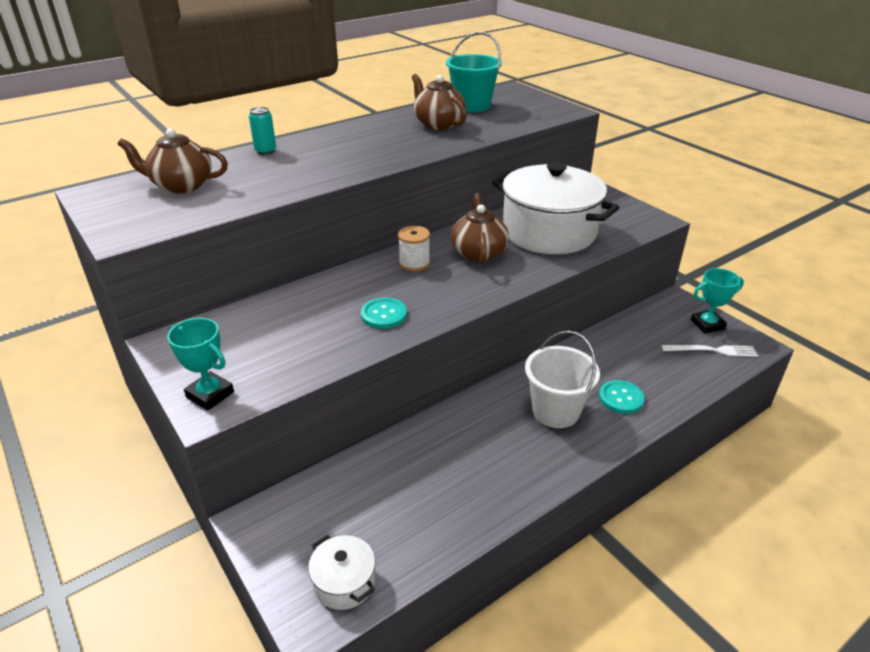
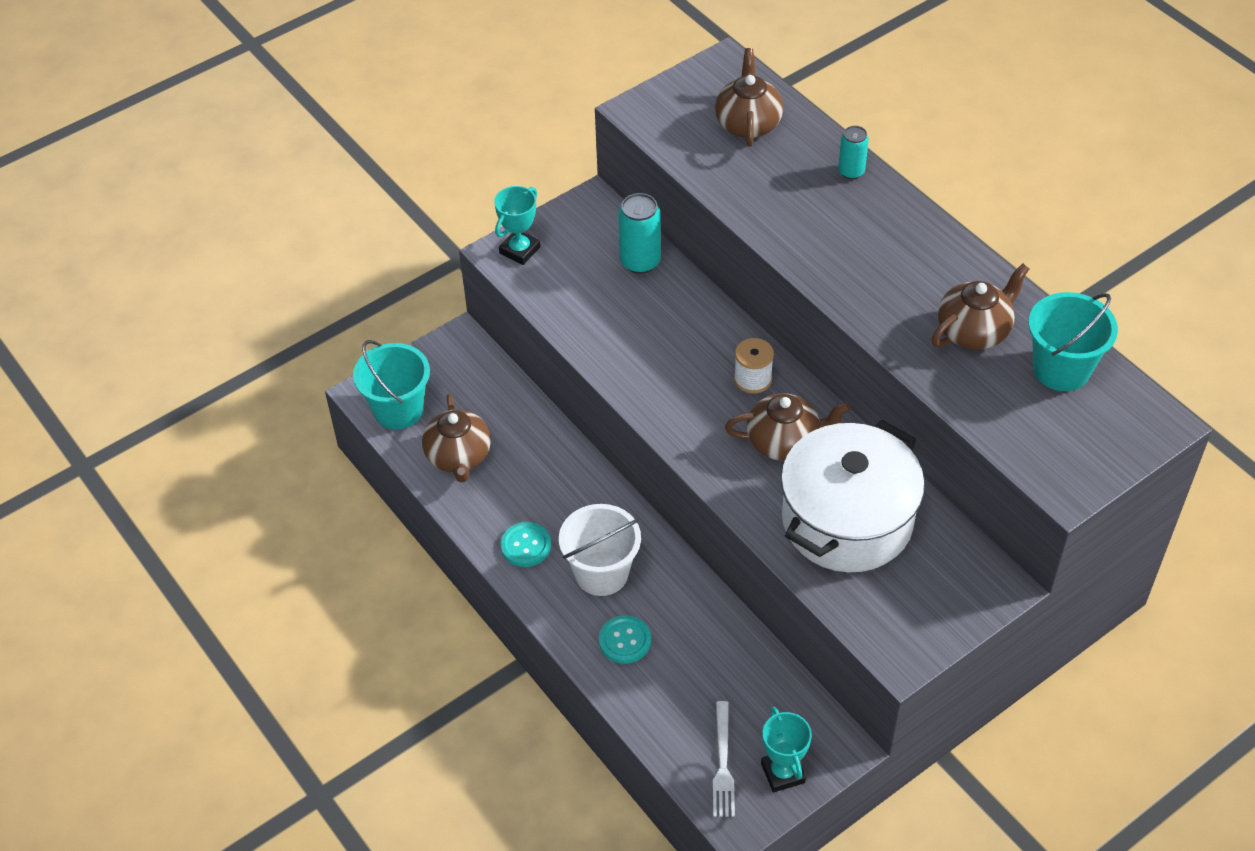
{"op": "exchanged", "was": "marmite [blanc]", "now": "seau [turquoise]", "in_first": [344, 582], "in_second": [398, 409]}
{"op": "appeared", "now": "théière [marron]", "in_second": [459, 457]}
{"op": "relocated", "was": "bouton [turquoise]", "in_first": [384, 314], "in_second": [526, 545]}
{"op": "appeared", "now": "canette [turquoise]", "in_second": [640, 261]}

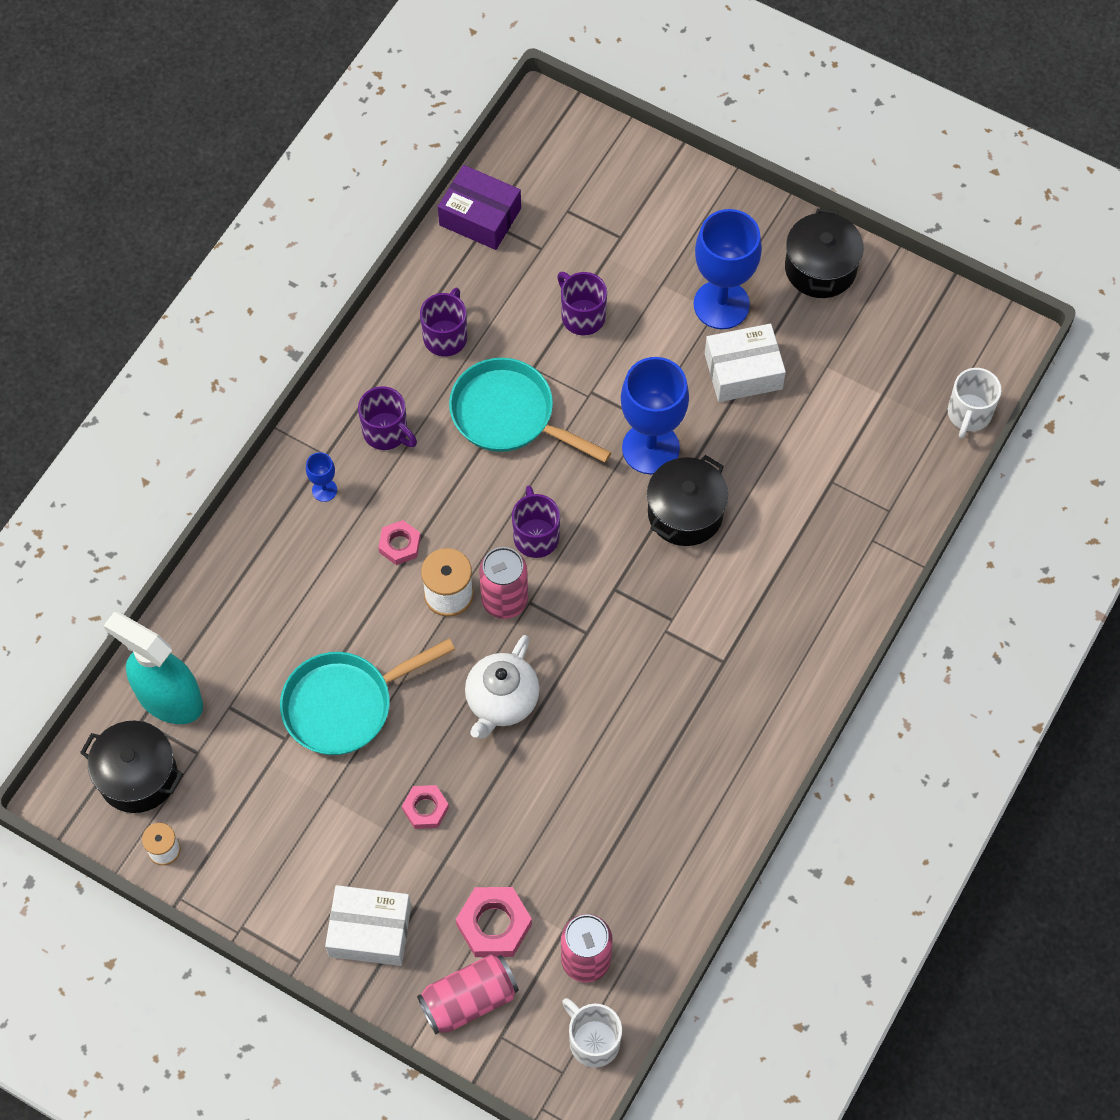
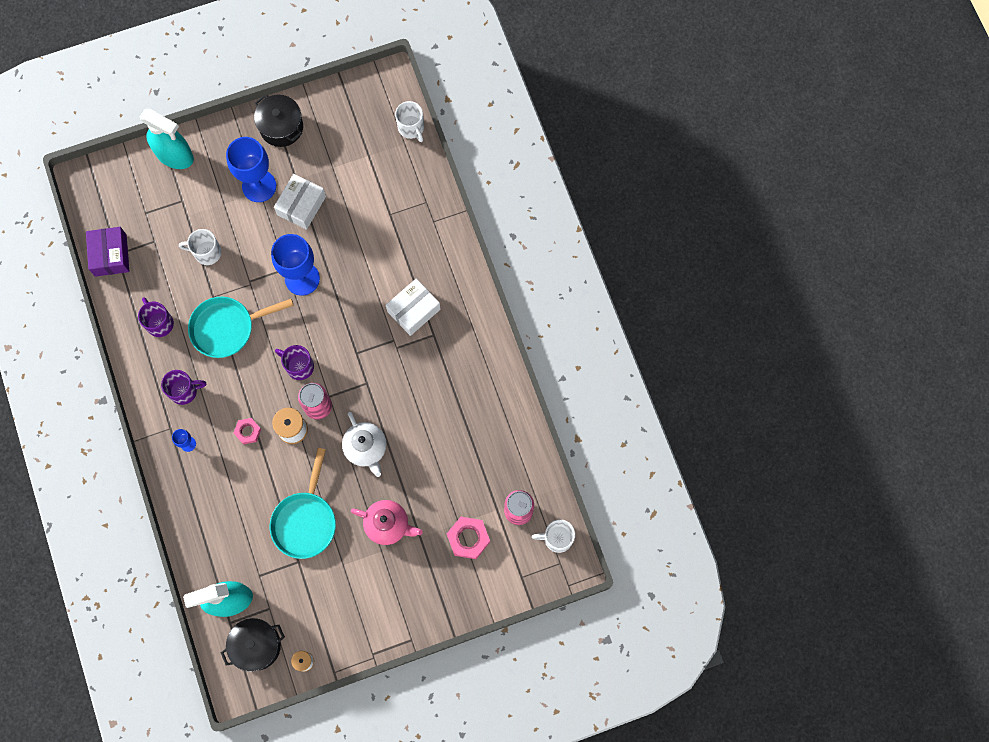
{"op": "spun", "was": "boîte [violet]", "in_first": [480, 217], "in_second": [110, 255], "clockwise": -75}
{"op": "appeared", "now": "vaporisateur [turquoise]", "in_second": [175, 155]}
{"op": "colour", "was": "tasse [violet]", "now": "tasse [blanc]", "in_first": [582, 316], "in_second": [206, 252]}
{"op": "exchanged", "was": "écrou [rose]", "now": "théière [rose]", "in_first": [425, 809], "in_second": [388, 525]}
{"op": "relocated", "was": "boîte [blanc]", "in_first": [370, 931], "in_second": [414, 310]}
{"op": "missing", "was": "canette [rose]", "in_first": [469, 1000]}
{"op": "missing", "was": "marmite [noir]", "in_first": [685, 513]}

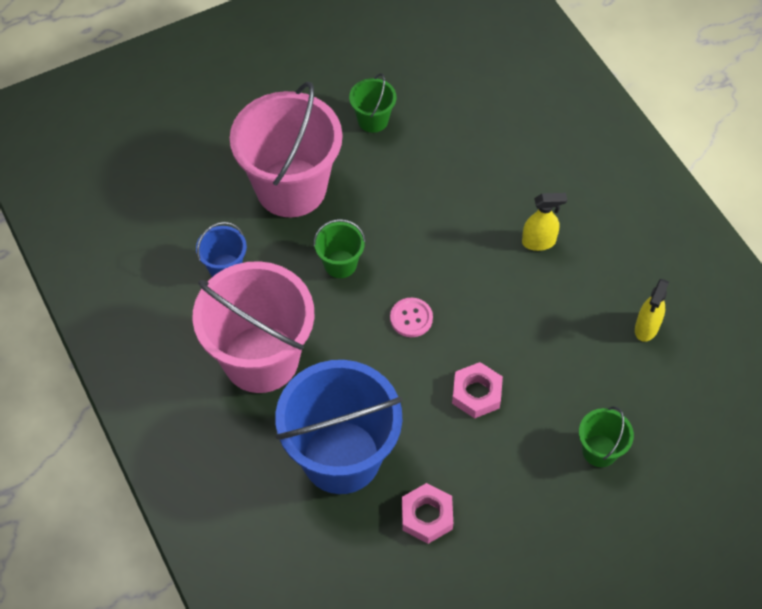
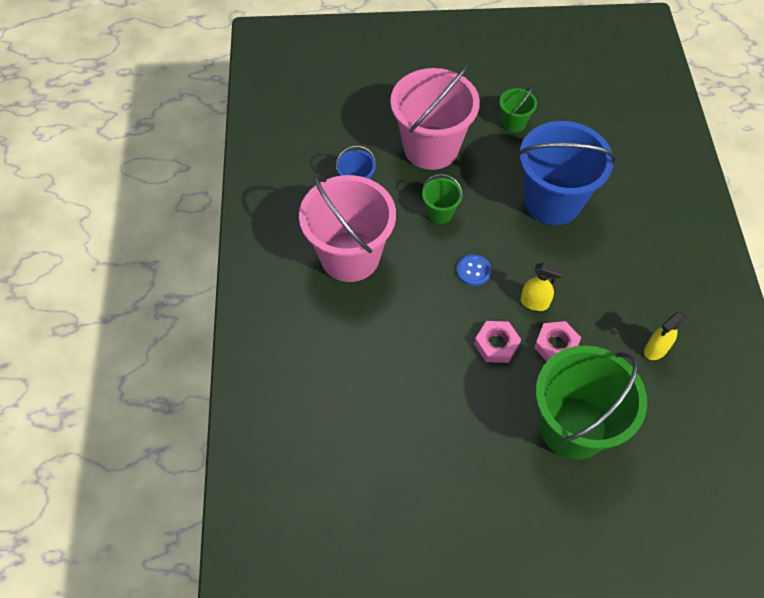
{"op": "colour", "was": "bouton [rose]", "now": "bouton [bleu]", "in_first": [411, 318], "in_second": [473, 271]}
{"op": "relocated", "was": "seau [bleu]", "in_first": [341, 457], "in_second": [552, 201]}
{"op": "relocated", "was": "vaporisateur [jaune]", "in_first": [539, 242], "in_second": [534, 303]}
{"op": "relocated", "was": "écrou [rose]", "in_first": [426, 516], "in_second": [556, 345]}
{"op": "size", "was": "seau [vert]", "in_first": [599, 450], "in_second": [573, 427], "ratio": 2.24}

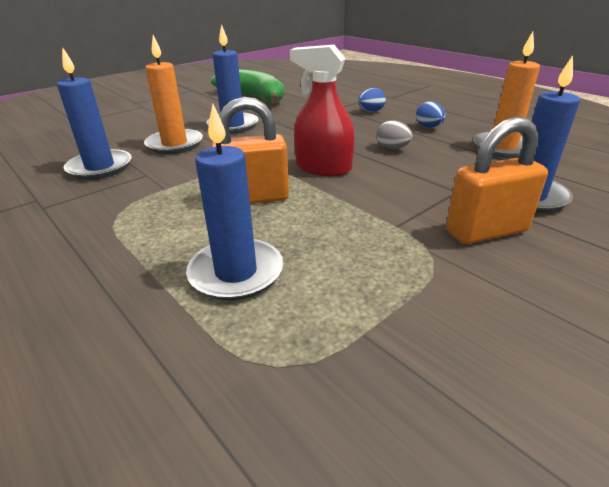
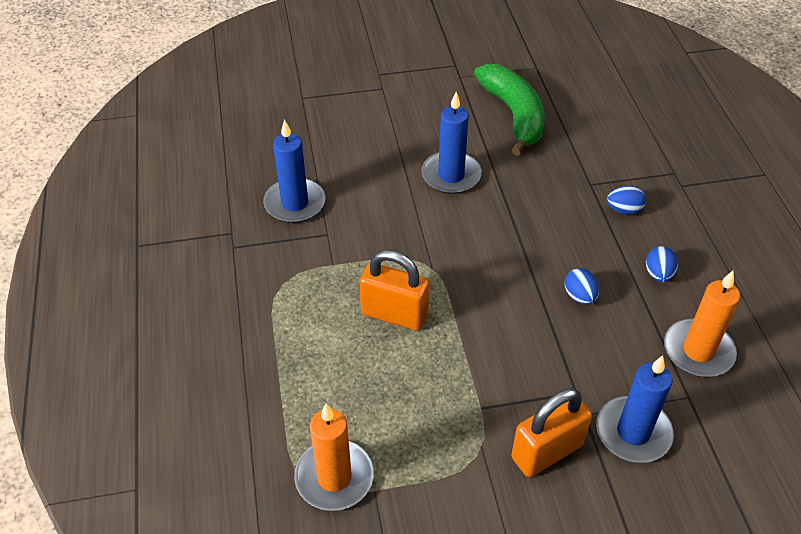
{"op": "relocated", "was": "bougie [orange]", "in_first": [174, 144], "in_second": [334, 477]}
{"op": "spun", "was": "cadenas [orange]", "in_first": [486, 231], "in_second": [547, 452], "clockwise": -45}
{"op": "colour", "was": "œuf [gris]", "now": "œuf [bleu]", "in_first": [392, 148], "in_second": [579, 296]}
{"op": "missing", "was": "bougie [bleu]", "in_first": [236, 273]}
{"op": "missing", "was": "vaporisateur [rouge]", "in_first": [323, 168]}

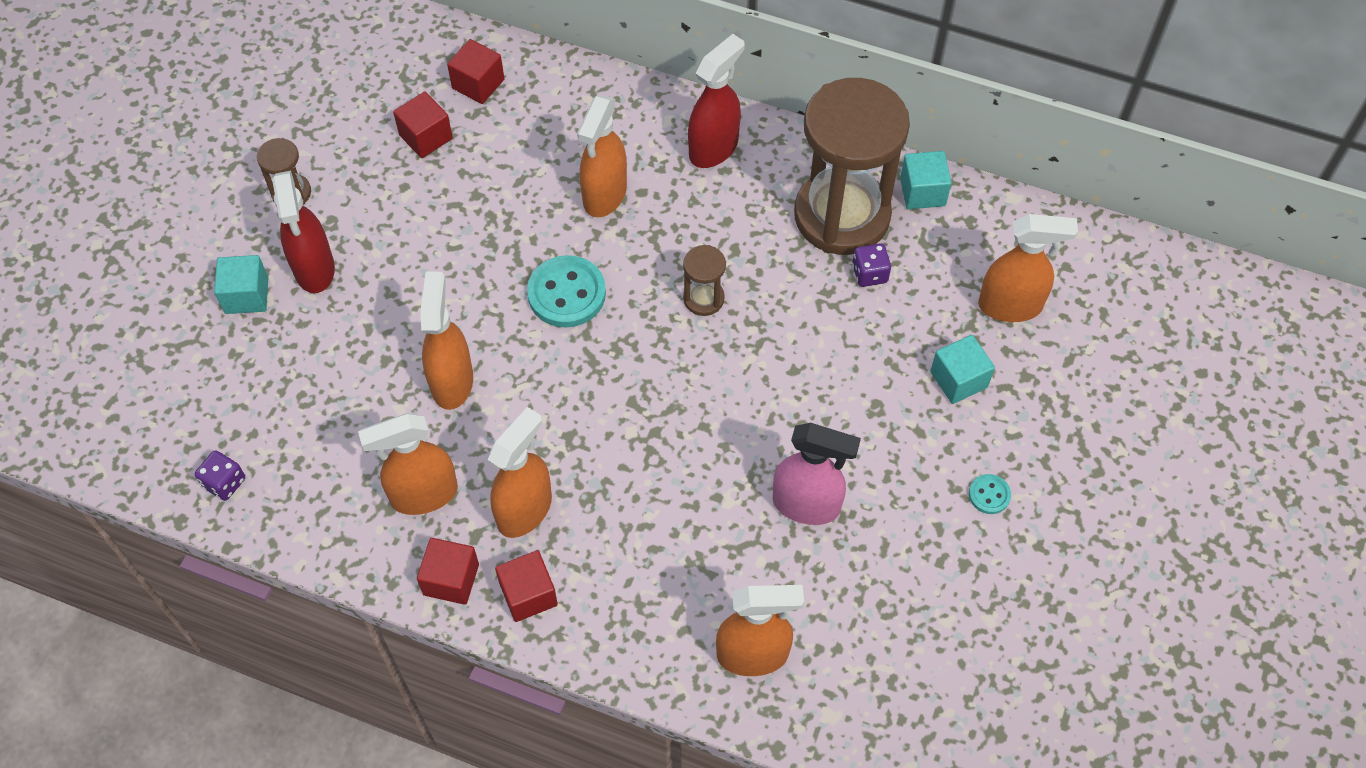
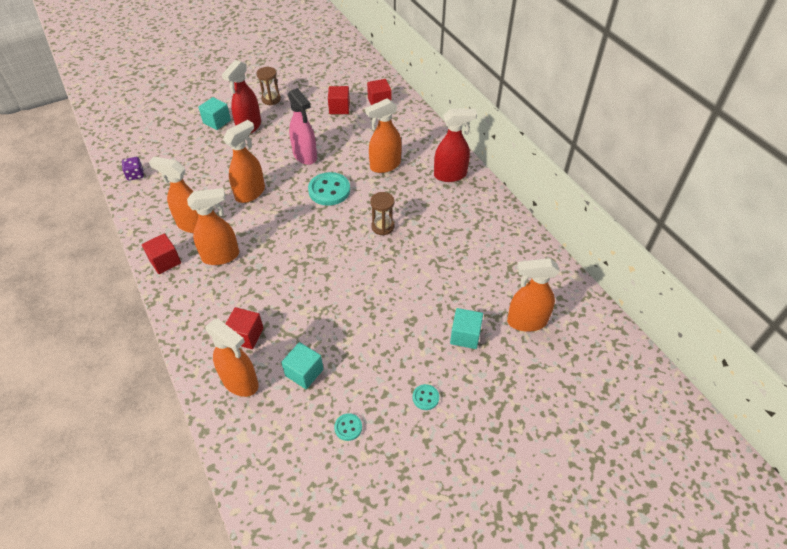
{"op": "relocated", "was": "cube [rouge]", "in_first": [528, 594], "in_second": [246, 335]}
{"op": "relocated", "was": "cube [turquoise]", "in_first": [922, 192], "in_second": [304, 372]}
{"op": "relocated", "was": "vaporisateur [rose]", "in_first": [807, 505], "in_second": [305, 156]}
{"op": "appeared", "now": "bouton [turquoise]", "in_second": [348, 427]}
{"op": "spun", "was": "vaporisateur [orange]", "in_first": [1010, 306], "in_second": [526, 321], "clockwise": 135}
{"op": "missing", "was": "sablier [marron]", "in_first": [842, 215]}
{"op": "missing", "was": "dé [violet]", "in_first": [869, 274]}

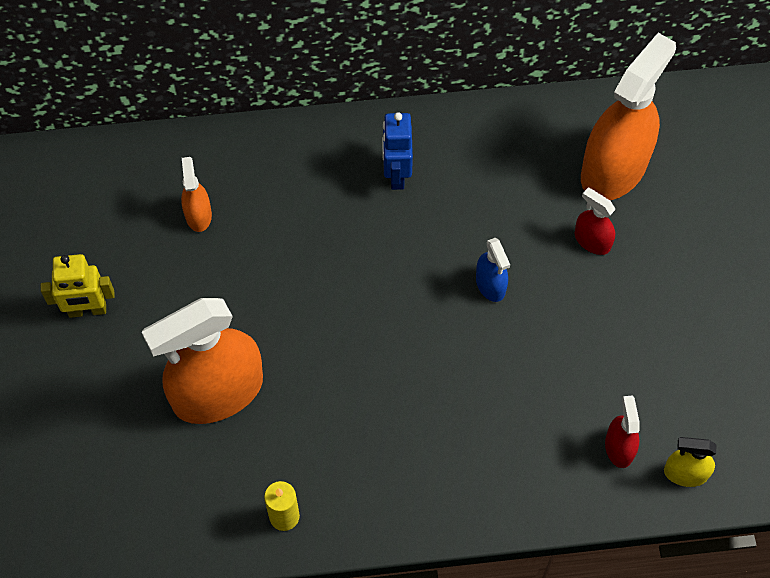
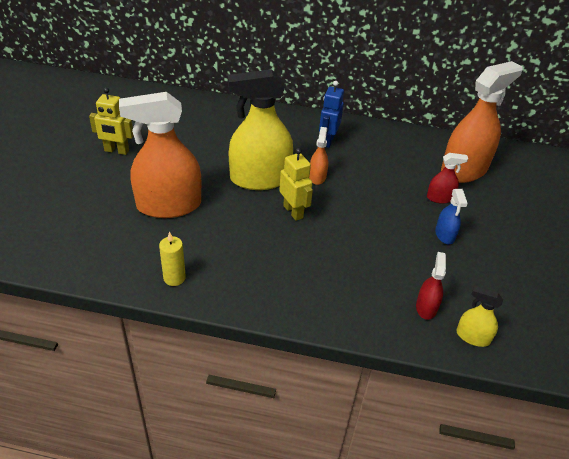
{"op": "appeared", "now": "vaporisateur [jaune]", "in_second": [260, 179]}
{"op": "appeared", "now": "robot [jaune]", "in_second": [293, 212]}
{"op": "relocated", "was": "vaporisateur [orange]", "in_first": [198, 215], "in_second": [317, 177]}
{"op": "spun", "was": "vaporisateur [rouge]", "in_first": [592, 241], "in_second": [440, 198], "clockwise": 120}
{"op": "relocated", "was": "vaporisateur [bleu]", "in_first": [490, 284], "in_second": [444, 235]}

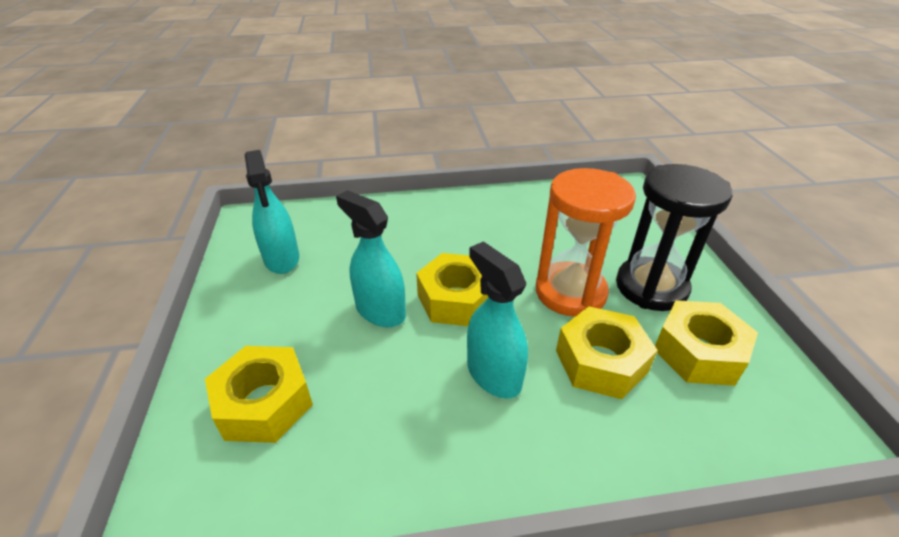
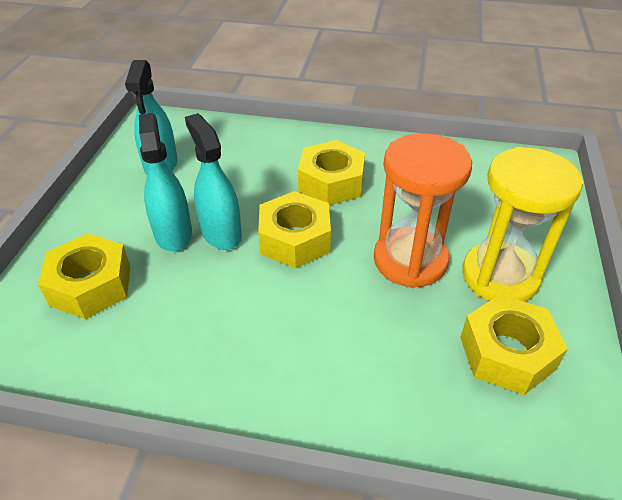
{"op": "relocated", "was": "vaporisateur [turquoise]", "in_first": [493, 374], "in_second": [173, 233]}
{"op": "relocated", "was": "écrou [jaune]", "in_first": [600, 361], "in_second": [331, 182]}
{"op": "colour", "was": "sablier [noir]", "now": "sablier [jaune]", "in_first": [651, 287], "in_second": [500, 276]}

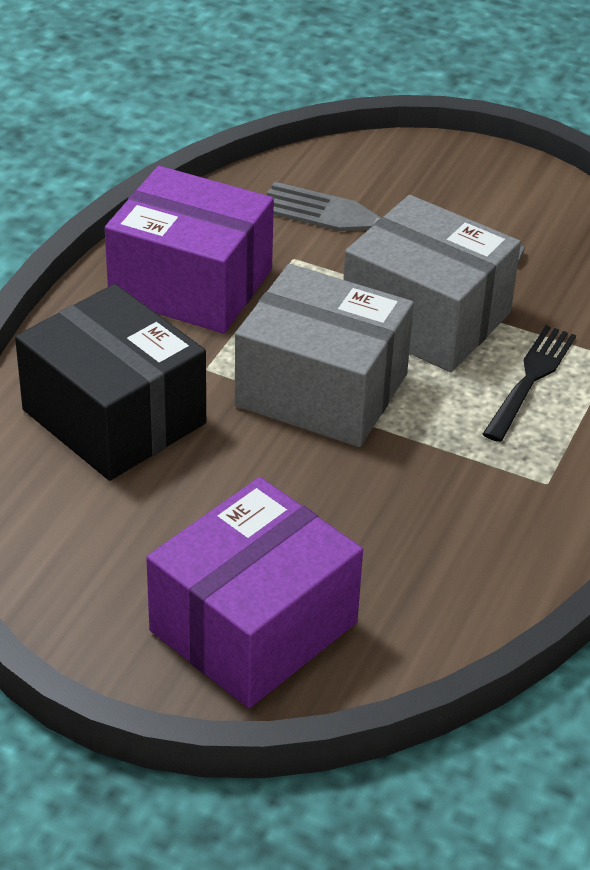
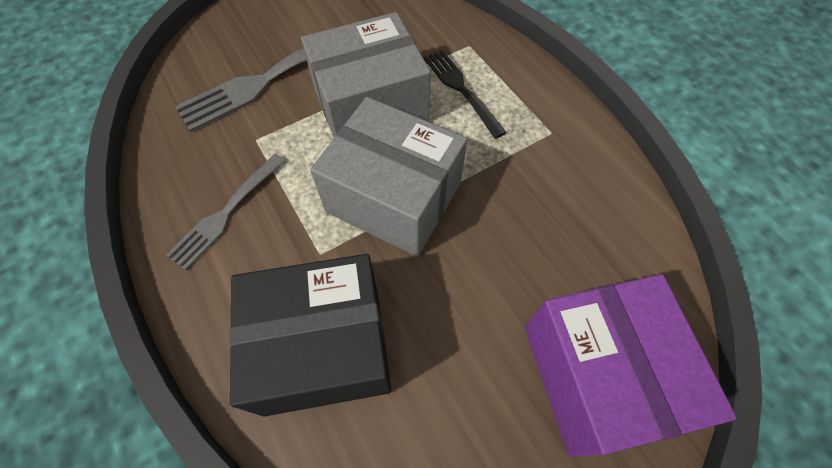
{"op": "exchanged", "was": "boîte [violet]", "now": "fourchette [gris]", "in_first": [191, 284], "in_second": [226, 213]}
{"op": "spun", "was": "boîte [gris]", "in_first": [321, 390], "in_second": [393, 197], "clockwise": 60}

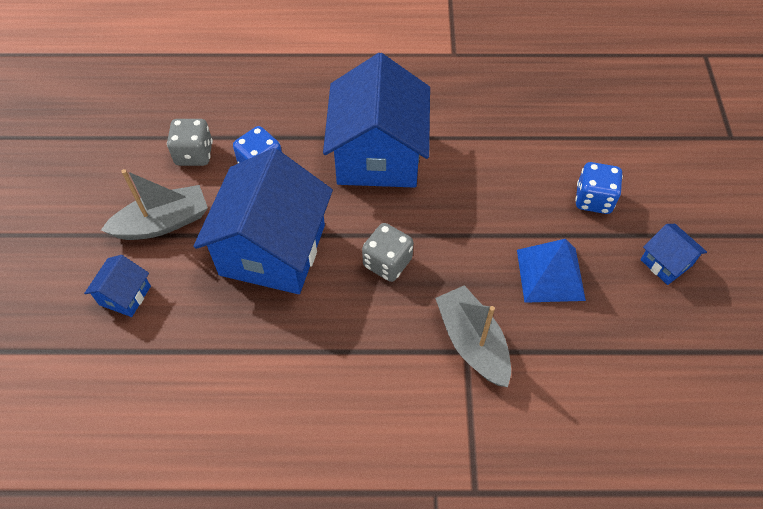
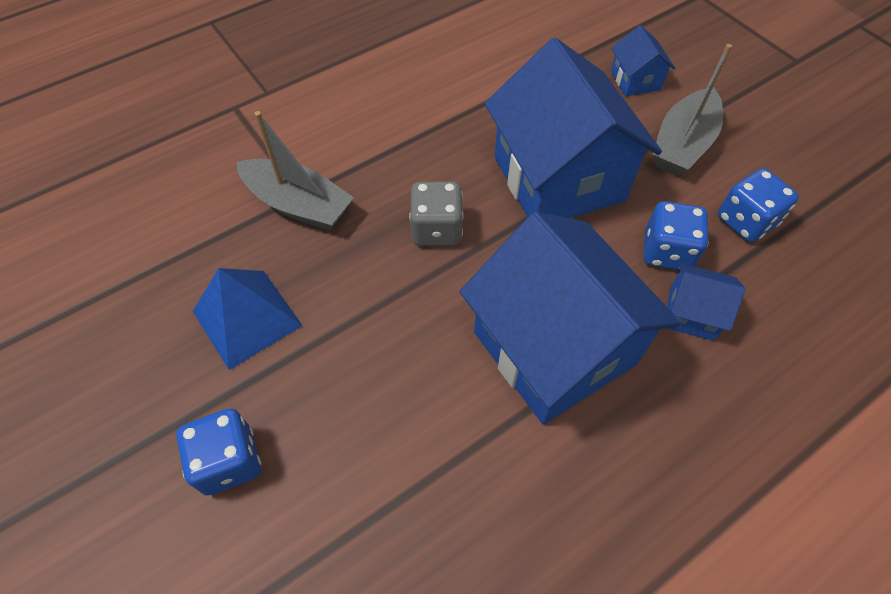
{"op": "relocated", "was": "maison [bleu]", "in_first": [666, 262], "in_second": [691, 313]}
{"op": "colour", "was": "dé [gris]", "now": "dé [bleu]", "in_first": [194, 154], "in_second": [746, 221]}

